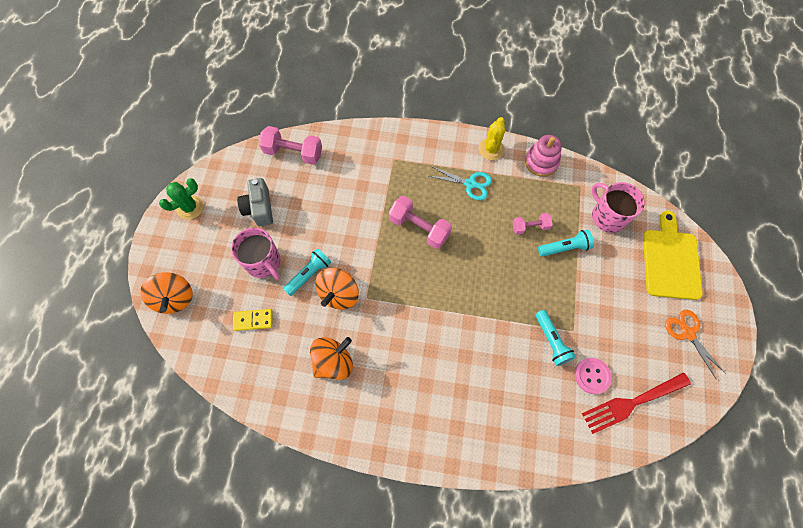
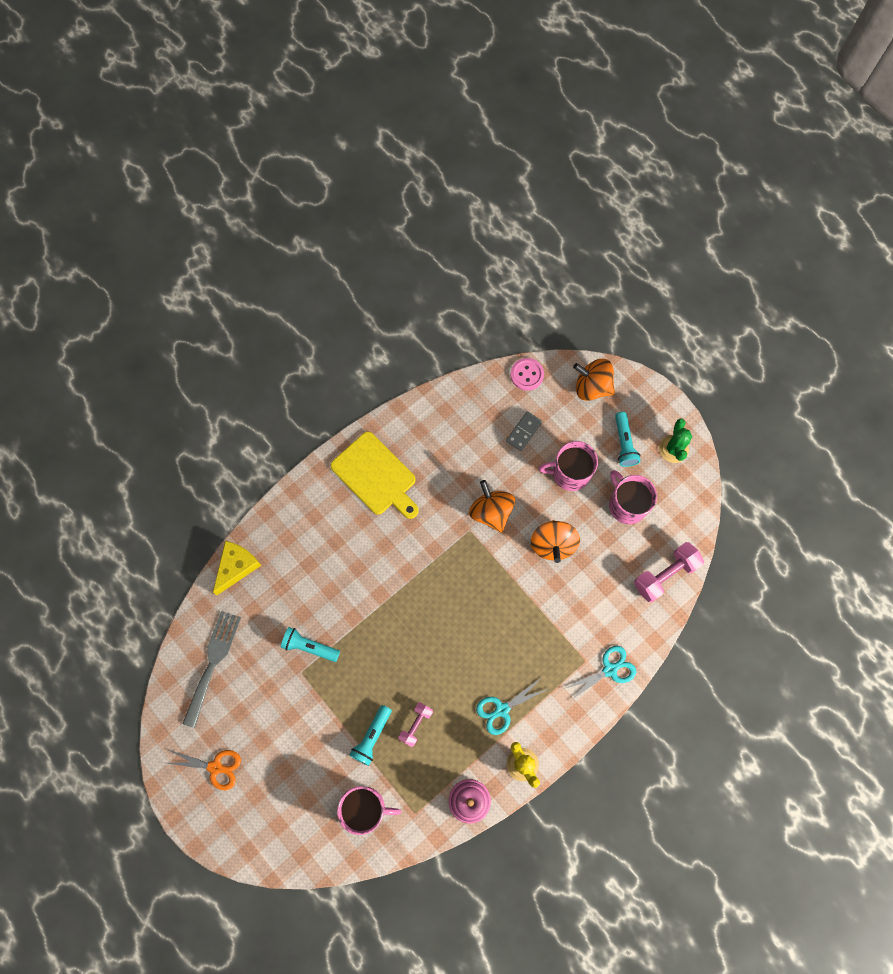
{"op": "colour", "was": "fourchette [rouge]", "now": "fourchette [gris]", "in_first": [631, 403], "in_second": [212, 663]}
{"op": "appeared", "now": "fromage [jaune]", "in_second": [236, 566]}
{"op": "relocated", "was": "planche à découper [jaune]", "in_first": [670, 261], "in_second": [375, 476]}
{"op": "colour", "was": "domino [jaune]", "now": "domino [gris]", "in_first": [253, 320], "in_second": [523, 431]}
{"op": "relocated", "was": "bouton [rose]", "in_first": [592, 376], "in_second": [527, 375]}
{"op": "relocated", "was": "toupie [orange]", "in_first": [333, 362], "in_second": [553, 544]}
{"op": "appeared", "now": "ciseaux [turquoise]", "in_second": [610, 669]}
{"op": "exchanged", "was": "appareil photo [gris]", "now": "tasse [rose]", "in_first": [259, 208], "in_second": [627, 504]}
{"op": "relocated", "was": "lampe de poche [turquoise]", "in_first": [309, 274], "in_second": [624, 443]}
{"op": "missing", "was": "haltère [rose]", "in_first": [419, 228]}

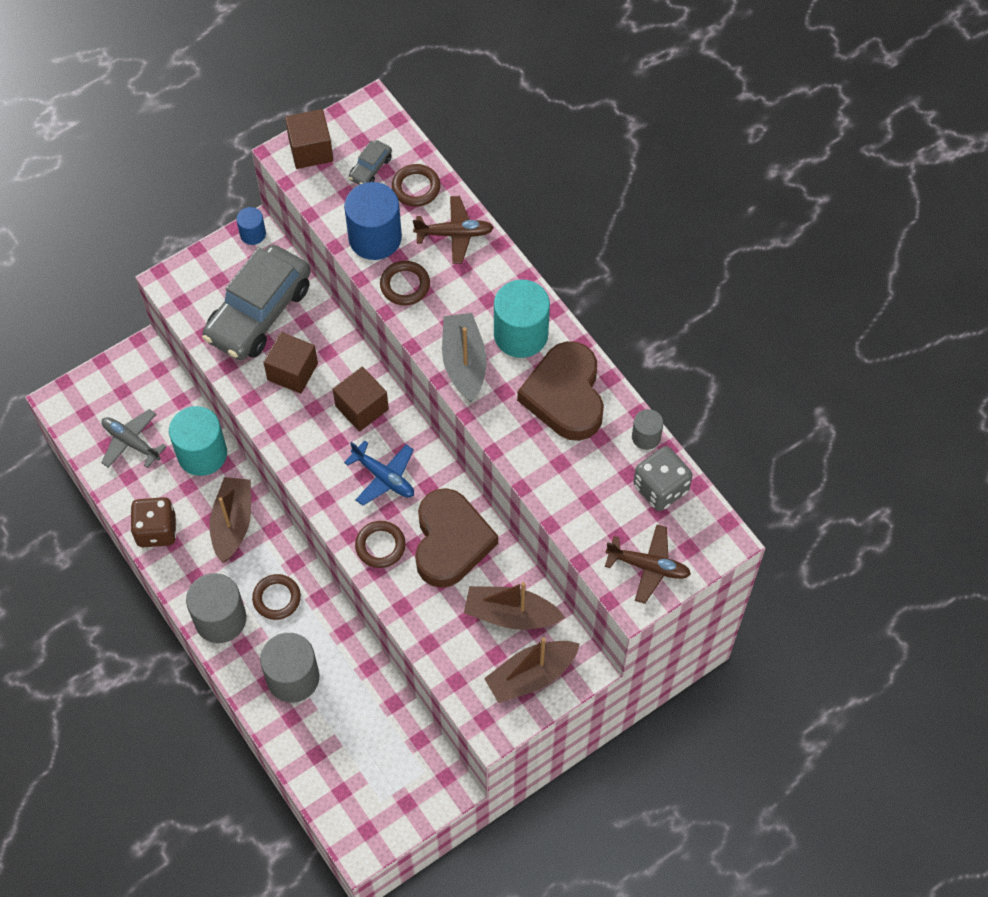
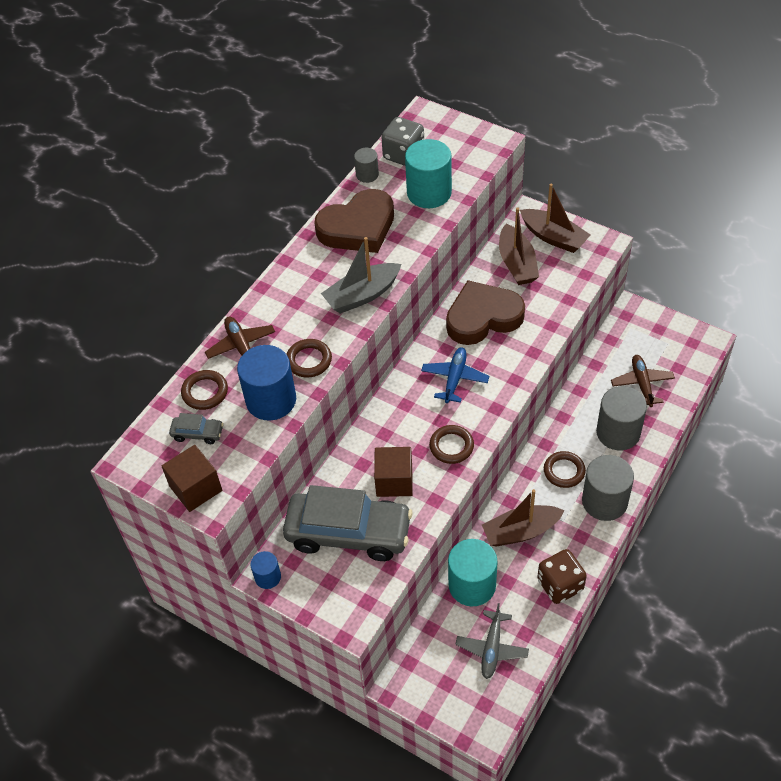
{"op": "relocated", "was": "cylindre [turquoise]", "in_first": [521, 334], "in_second": [429, 193]}
{"op": "relocated", "was": "anneau [marron]", "in_first": [380, 546], "in_second": [451, 446]}
{"op": "relocated", "was": "avion [marron]", "in_first": [648, 566], "in_second": [642, 384]}
{"op": "missing", "was": "cube [marron]", "in_first": [362, 408]}

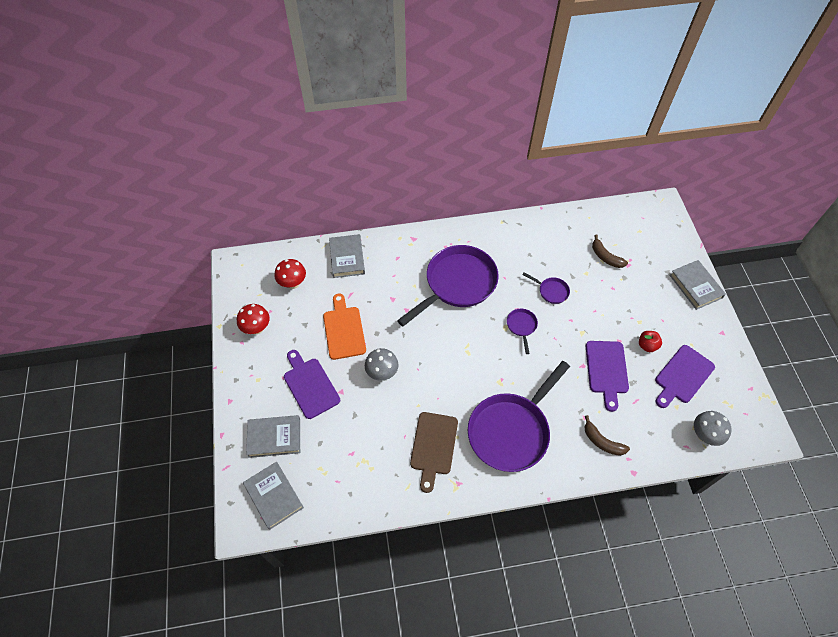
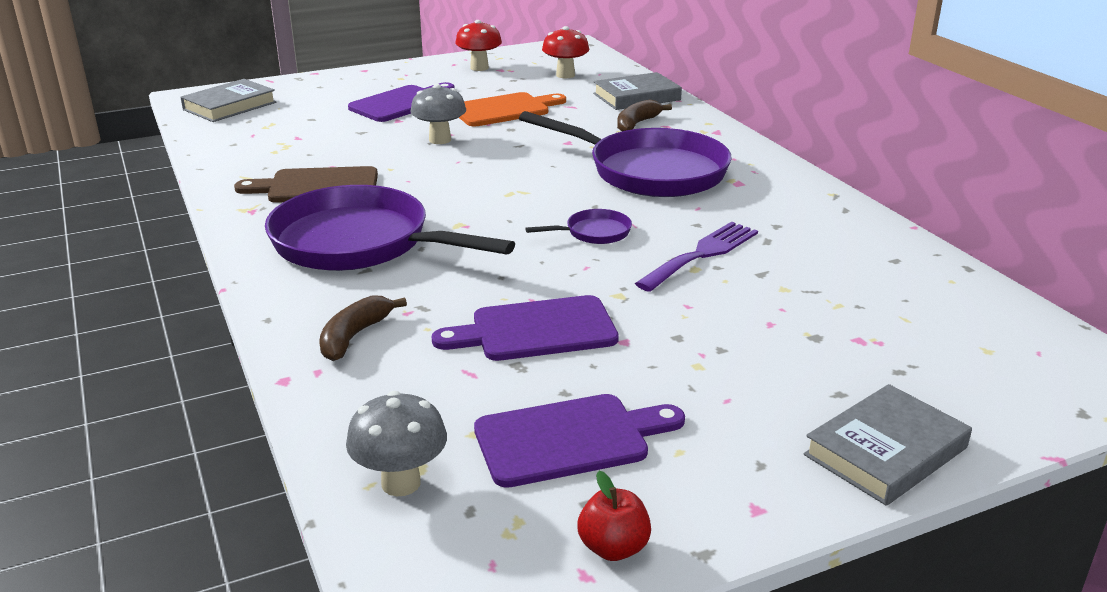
{"op": "spun", "was": "planche à découper [violet]", "in_first": [682, 376], "in_second": [570, 439], "clockwise": 135}
{"op": "relocated", "was": "pomme [rouge]", "in_first": [647, 345], "in_second": [613, 548]}
{"op": "relocated", "was": "banane [marron]", "in_first": [605, 257], "in_second": [637, 124]}
{"op": "exchanged", "was": "poêle [violet]", "now": "fourchette [violet]", "in_first": [551, 291], "in_second": [702, 254]}
{"op": "missing", "was": "livre [gris]", "in_first": [274, 437]}

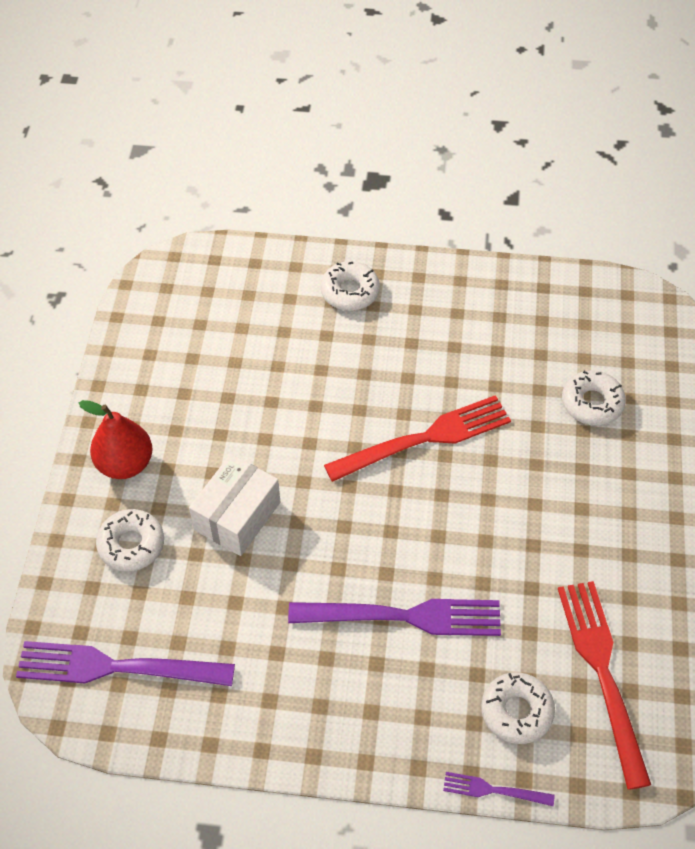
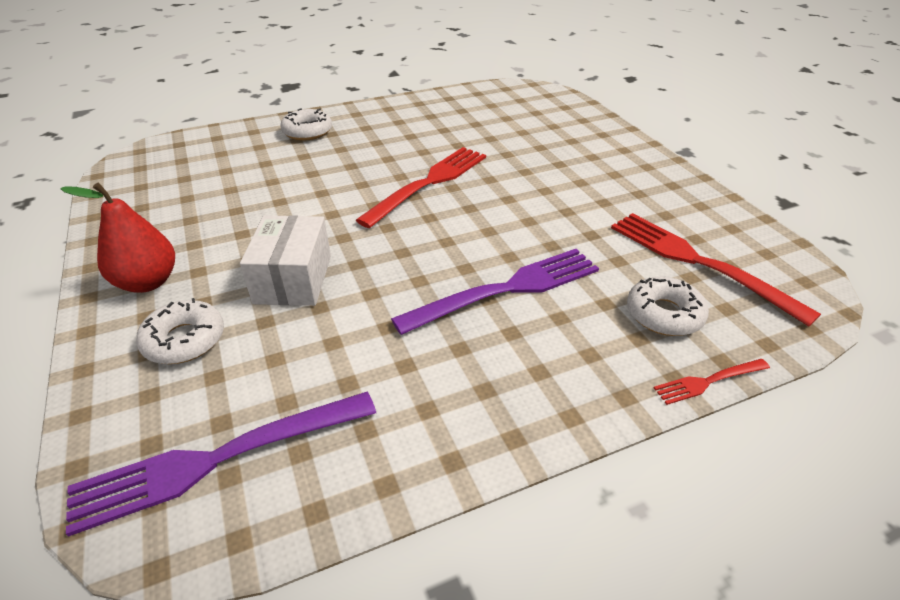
{"op": "colour", "was": "fourchette [violet]", "now": "fourchette [rouge]", "in_first": [493, 790], "in_second": [708, 381]}
{"op": "missing", "was": "beignet [blanc]", "in_first": [592, 403]}

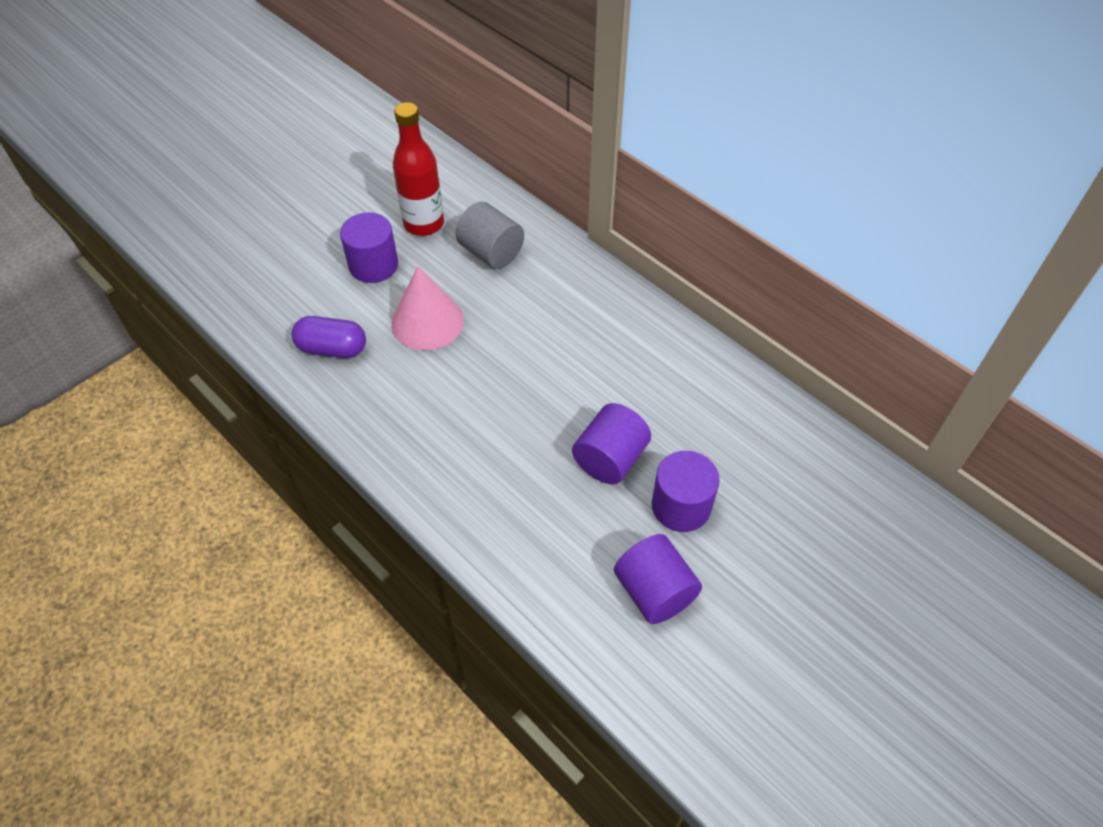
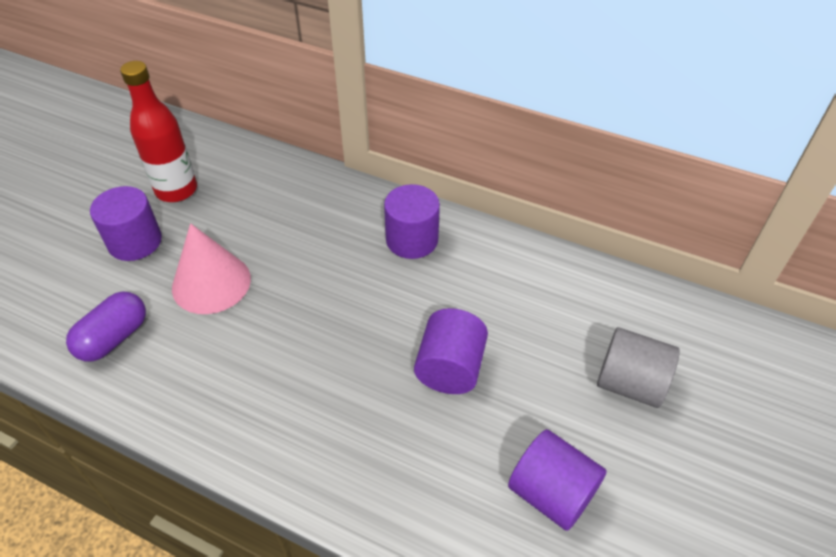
{"op": "spun", "was": "gélule [violet]", "in_first": [332, 348], "in_second": [114, 338], "clockwise": -45}
{"op": "relocated", "was": "cylindre [violet]", "in_first": [681, 506], "in_second": [412, 240]}
{"op": "relocated", "was": "cylindre [gris]", "in_first": [491, 252], "in_second": [629, 383]}

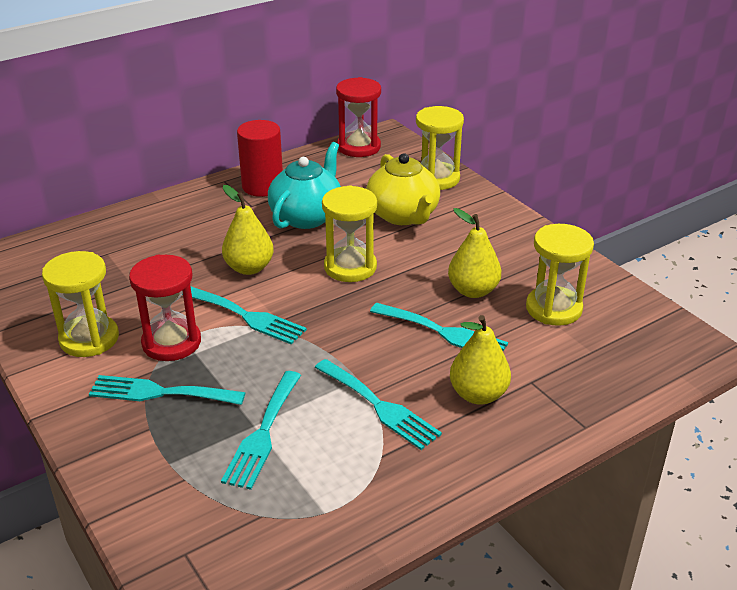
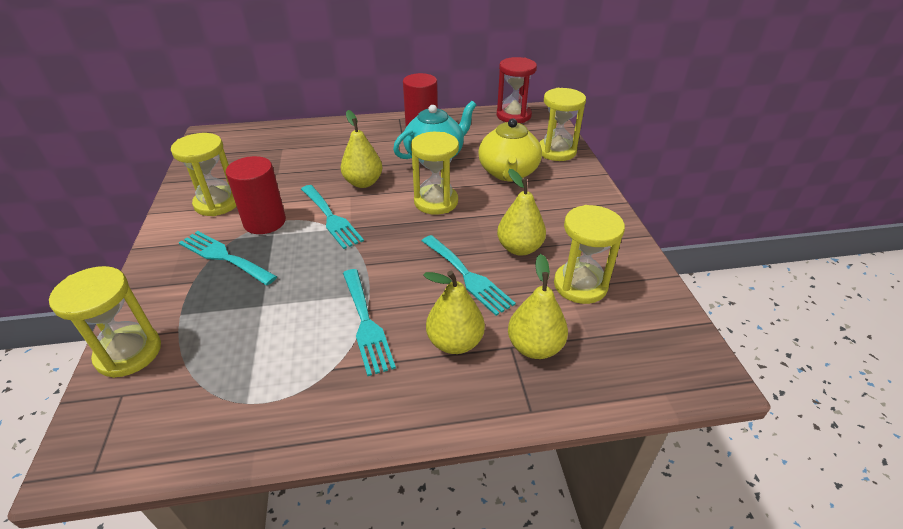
{"op": "appeared", "now": "sablier [jaune]", "in_second": [129, 353]}
{"op": "exchanged", "was": "sablier [rouge]", "now": "cylindre [rouge]", "in_first": [171, 343], "in_second": [264, 222]}
{"op": "appeared", "now": "poire [jaune]", "in_second": [534, 347]}
{"op": "missing", "was": "fourchette [turquoise]", "in_first": [263, 433]}

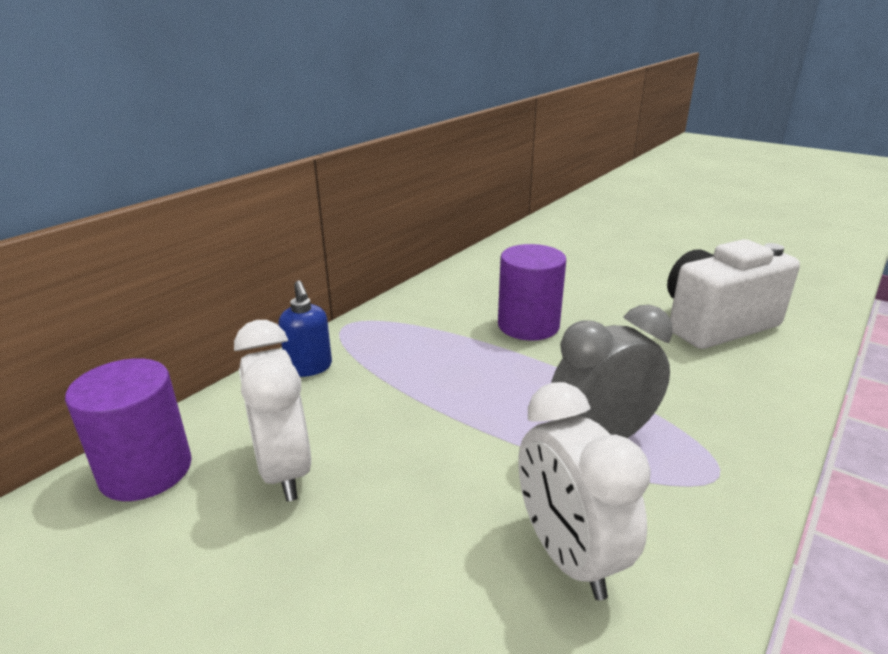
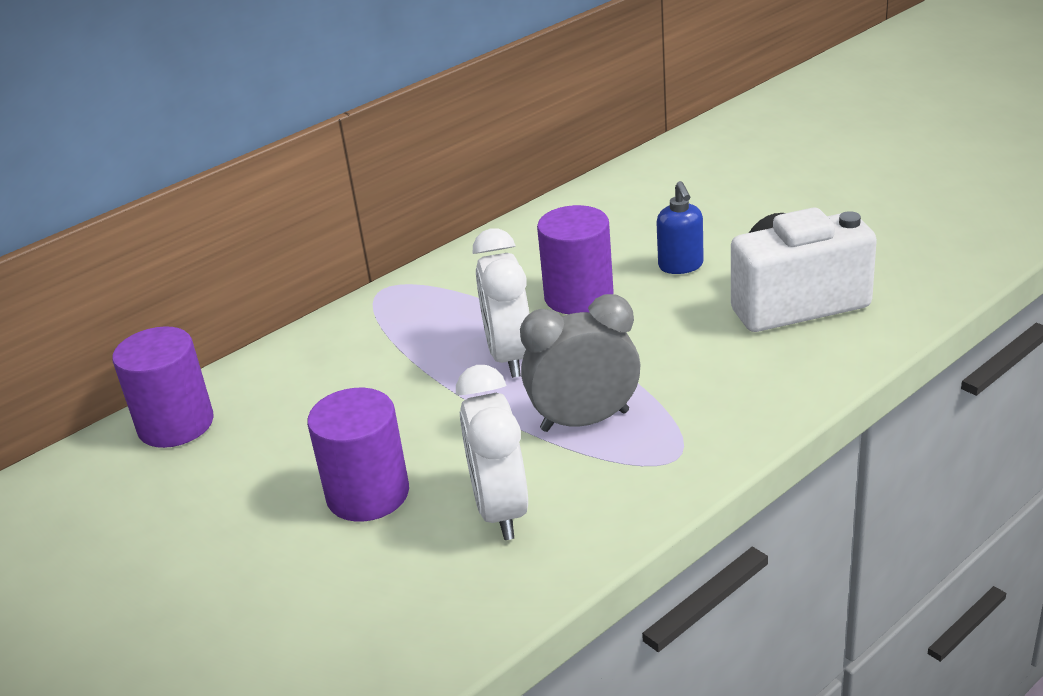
{"op": "appeared", "now": "cylindre [violet]", "in_second": [368, 494]}
{"op": "relocated", "was": "réveil [blanc]", "in_first": [284, 470], "in_second": [509, 356]}
{"op": "relocated", "was": "distributeur de savon [bleu]", "in_first": [309, 368], "in_second": [681, 266]}

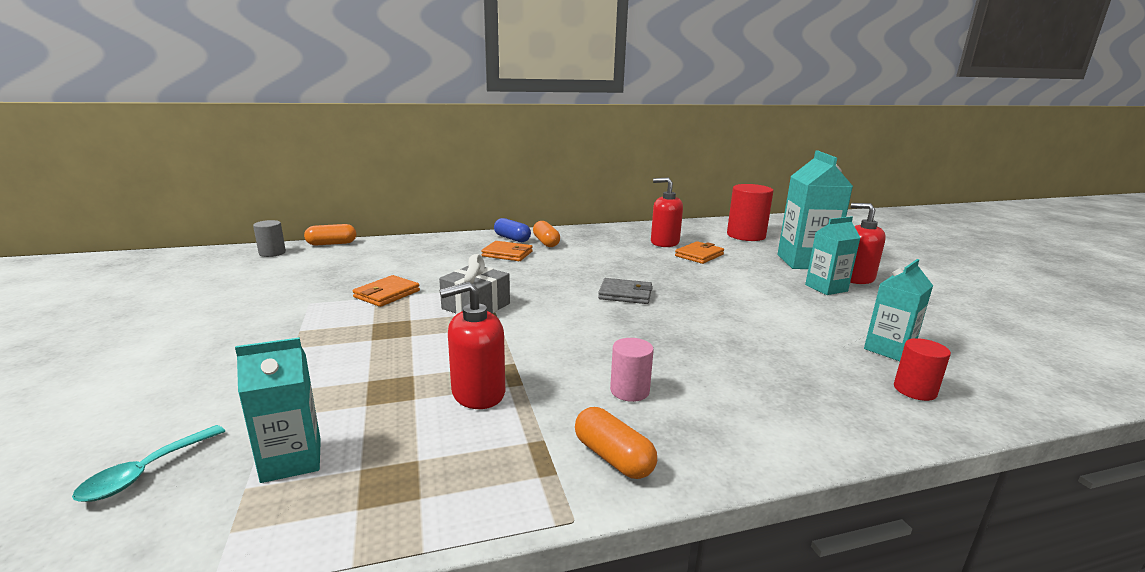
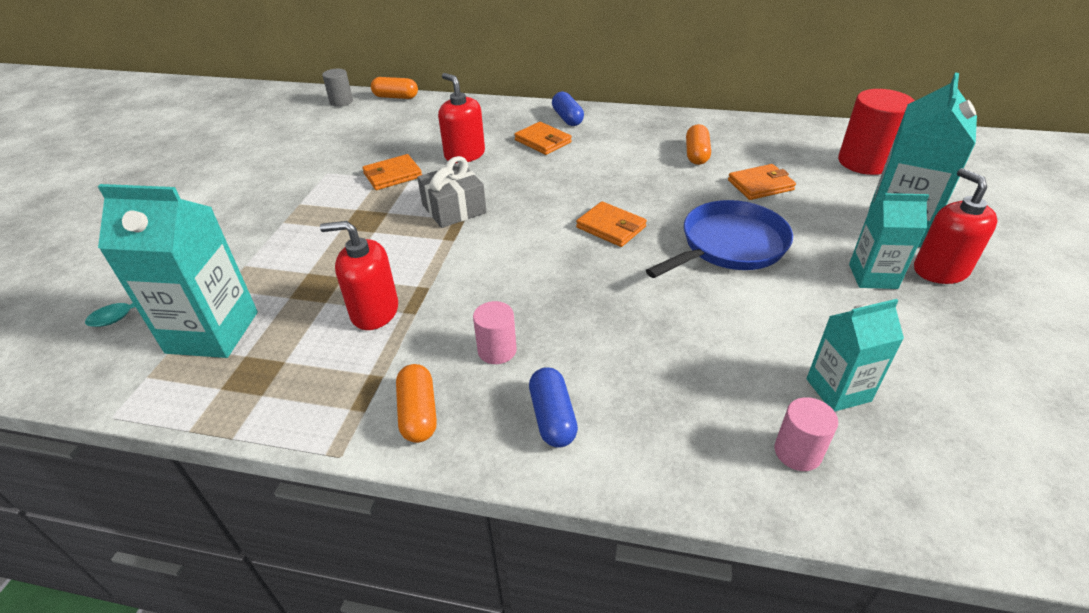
{"op": "size", "was": "brique de lait [turquoise]", "in_first": [291, 460], "in_second": [212, 332], "ratio": 1.66}
{"op": "relocated", "was": "distributeur de savon [rouge]", "in_first": [664, 242], "in_second": [464, 155]}
{"op": "appeared", "now": "gélule [bleu]", "in_second": [553, 417]}
{"op": "colour", "was": "portefeuille [gris]", "now": "portefeuille [orange]", "in_first": [625, 294], "in_second": [611, 227]}
{"op": "appeared", "now": "poêle [bleu]", "in_second": [729, 245]}
{"op": "relocated", "was": "gélule [orange]", "in_first": [546, 242], "in_second": [696, 154]}
{"op": "colour", "was": "cylindre [rouge]", "now": "cylindre [rose]", "in_first": [914, 390], "in_second": [797, 452]}

